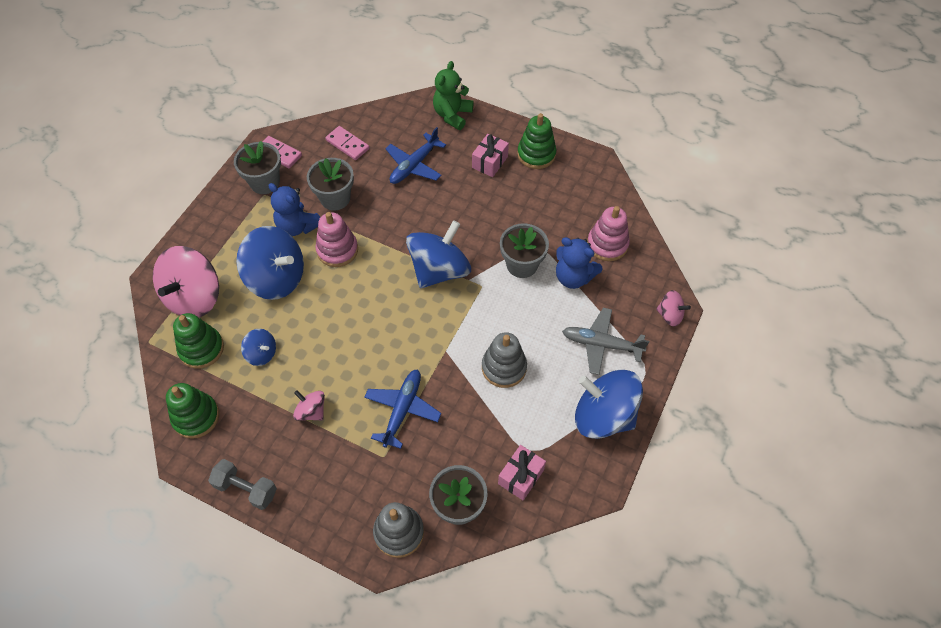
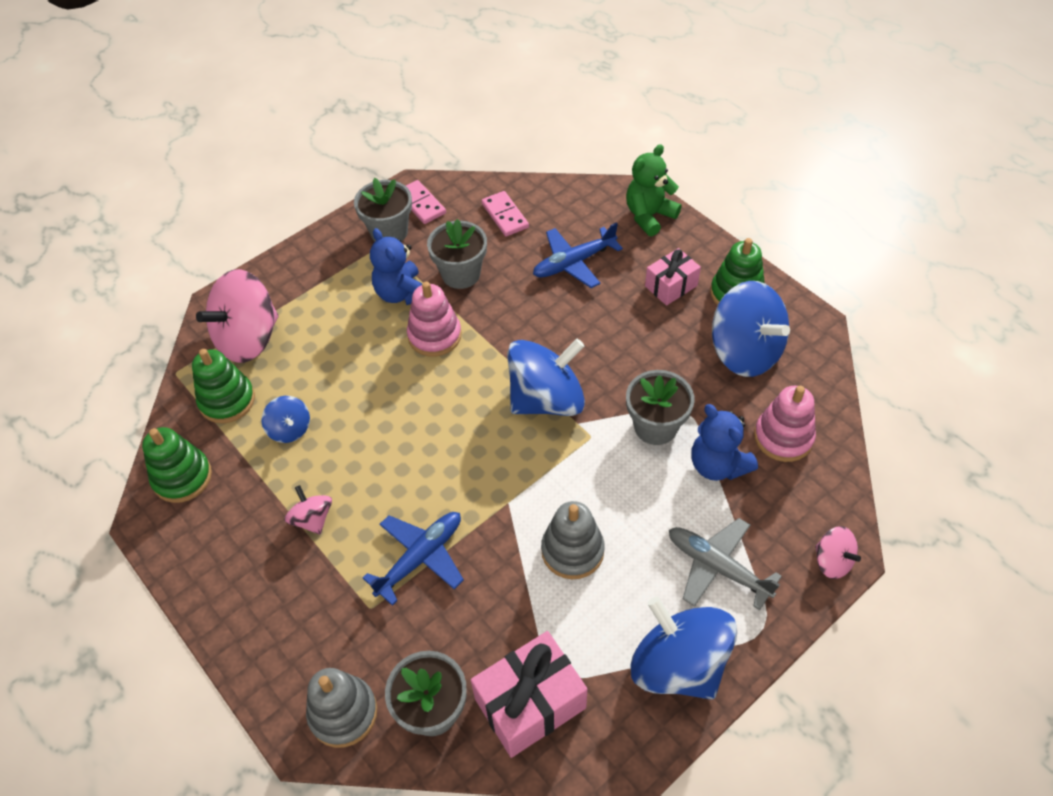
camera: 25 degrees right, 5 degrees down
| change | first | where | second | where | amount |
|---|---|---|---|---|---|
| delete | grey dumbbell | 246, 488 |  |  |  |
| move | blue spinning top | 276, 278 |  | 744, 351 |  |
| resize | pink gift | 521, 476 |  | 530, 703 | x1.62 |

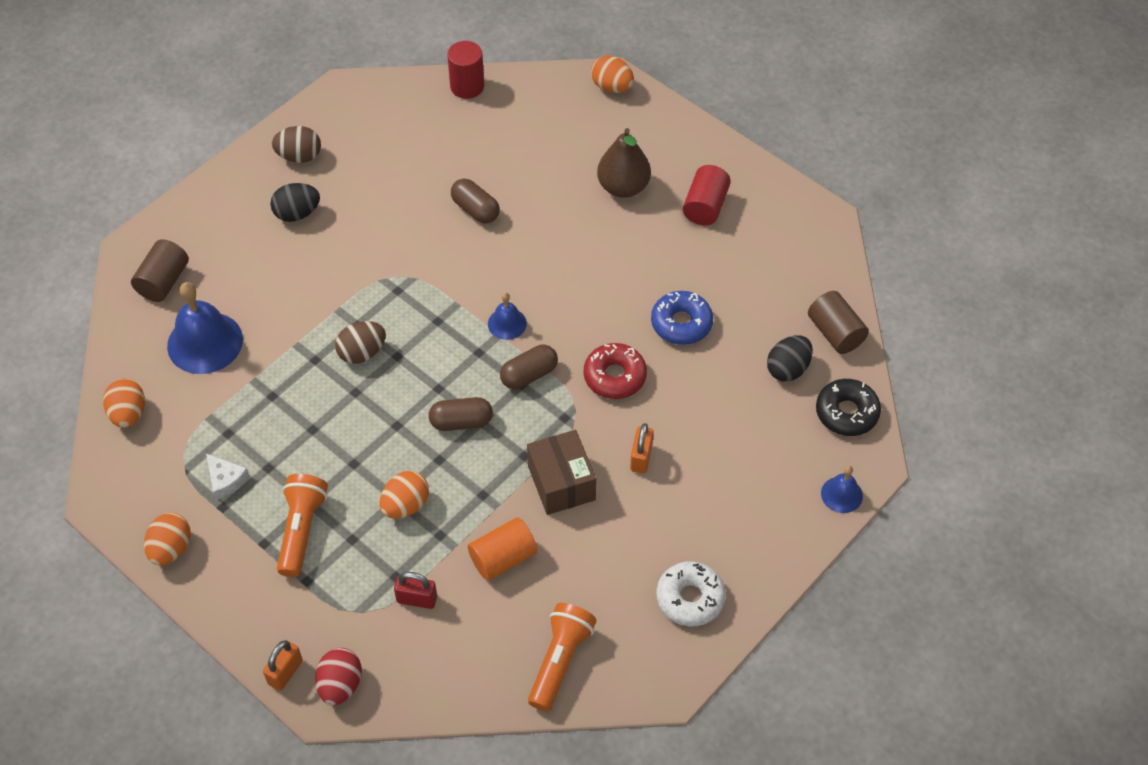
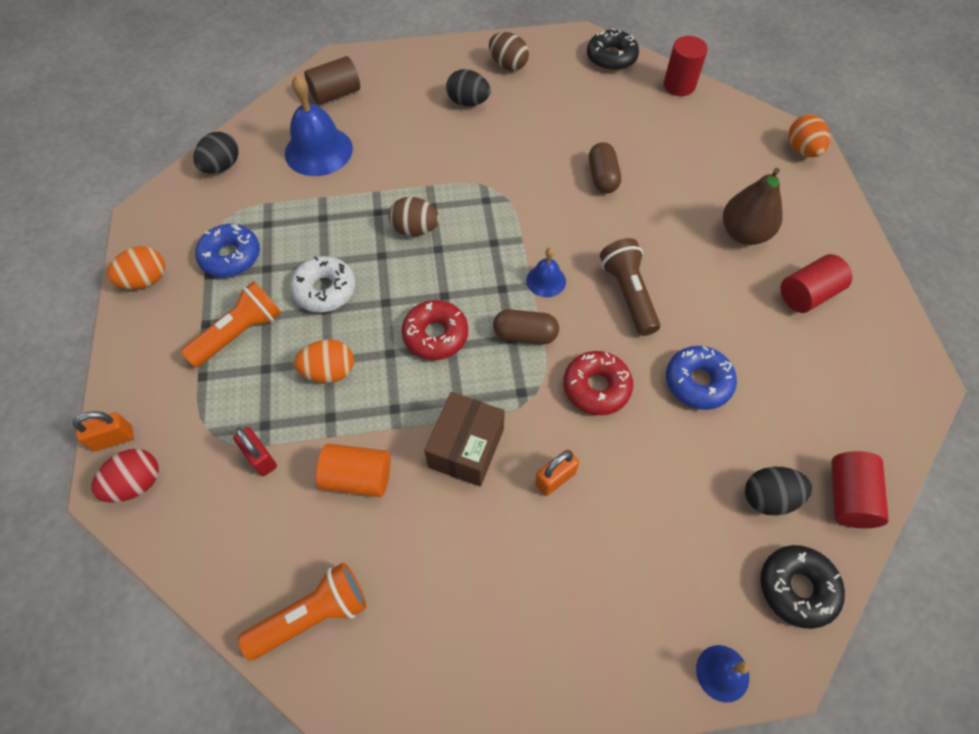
camera: 40 degrees right, 5 degrees up
| change | first | where | second | where | amount |
|---|---|---|---|---|---|
| recolor | orange egg | 128, 414 | black egg | 222, 166 |  |
| replace | white cheese | 225, 480 | blue donut | 231, 256 |  |
| replace | brown capsule | 461, 422 | red donut | 435, 335 |  |
| move | white donut | 690, 598 |  | 325, 290 |  |
| recolor | brown cylinder | 835, 333 | red cylinder | 848, 497 |  |
| insert |  |  | black donut | 611, 57 |  |
| insert |  |  | brown flashlight | 628, 294 |  |

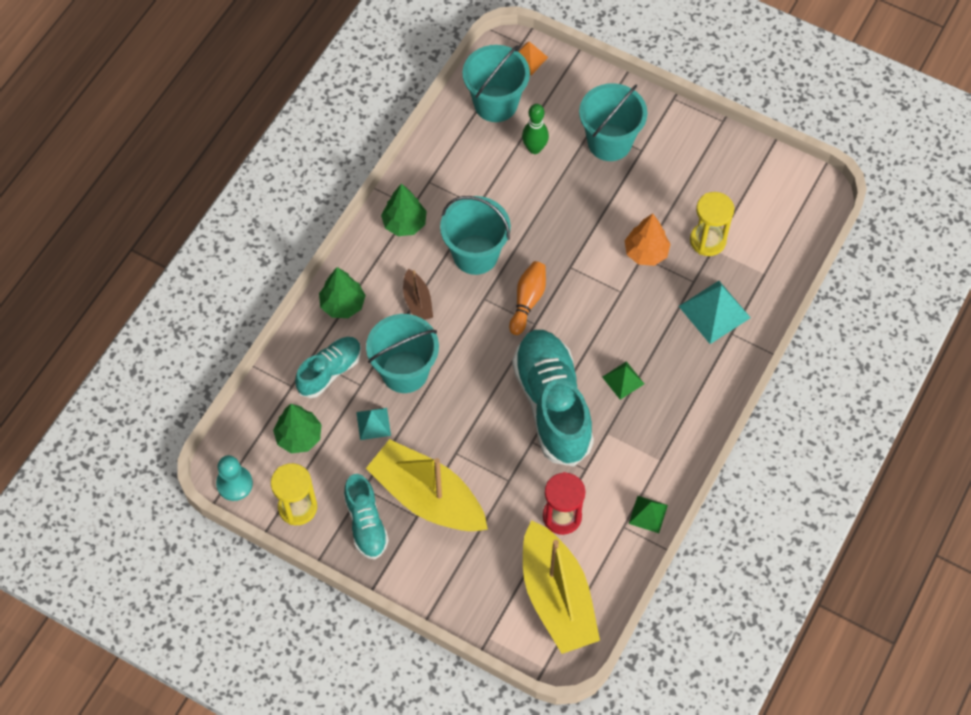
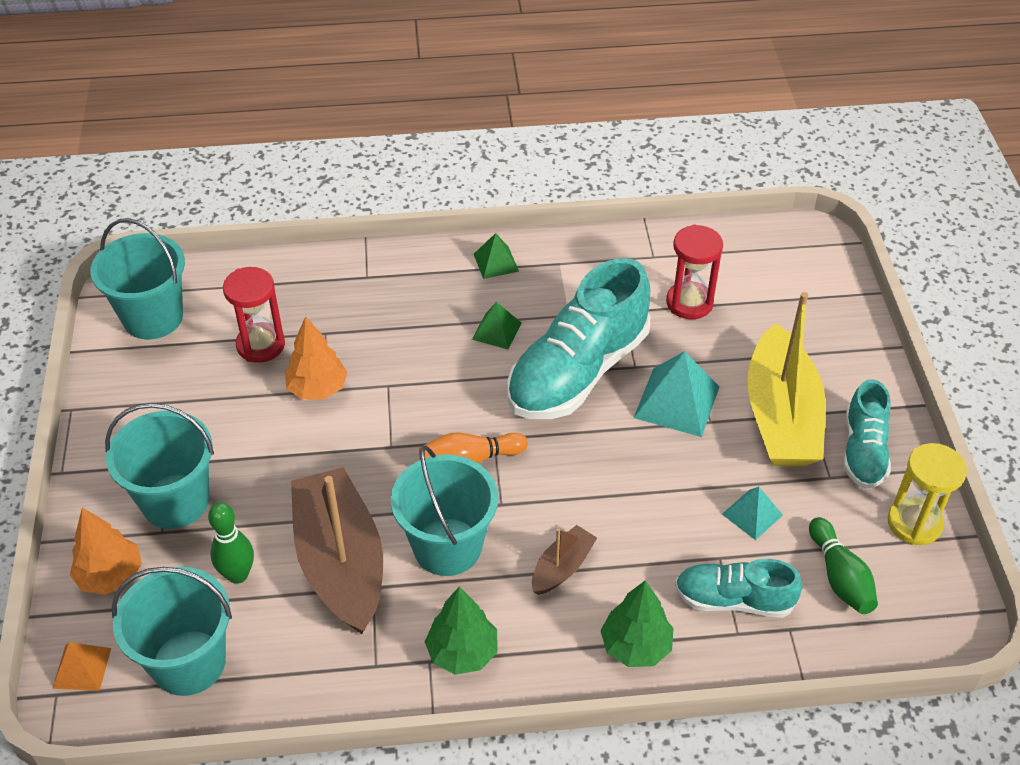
camera: 125 degrees left, 15 degrees down
| change | first | where | second | where | amount |
|---|---|---|---|---|---|
| delete | turquoise pawn | 234, 484 |  |  |  |
| replace | green tree | 299, 437 | green bowling pin | 840, 577 |  |
| rotate | turquoise shoe | 366, 523 |  | 863, 451 | 150 degrees clockwise |
| move | turquoise bucket | 405, 371 |  | 153, 317 |  |
| delete | yellow boat | 557, 597 |  |  |  |
| move | green pyramid | 648, 514 |  | 496, 262 |  |
| move | turquoise pyramid | 714, 312 |  | 677, 401 |  |
| recolor | yellow hourglass | 707, 240 | red hourglass | 261, 345 |  |
| insert |  |  | orange tree | 111, 576 |  |
| insert |  |  | brown boat | 341, 562 |  |

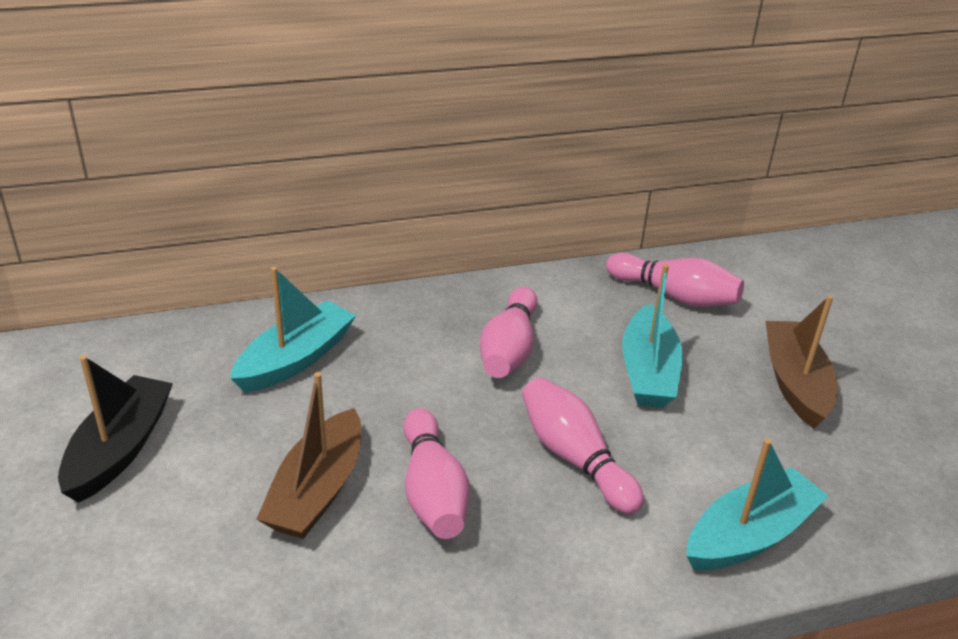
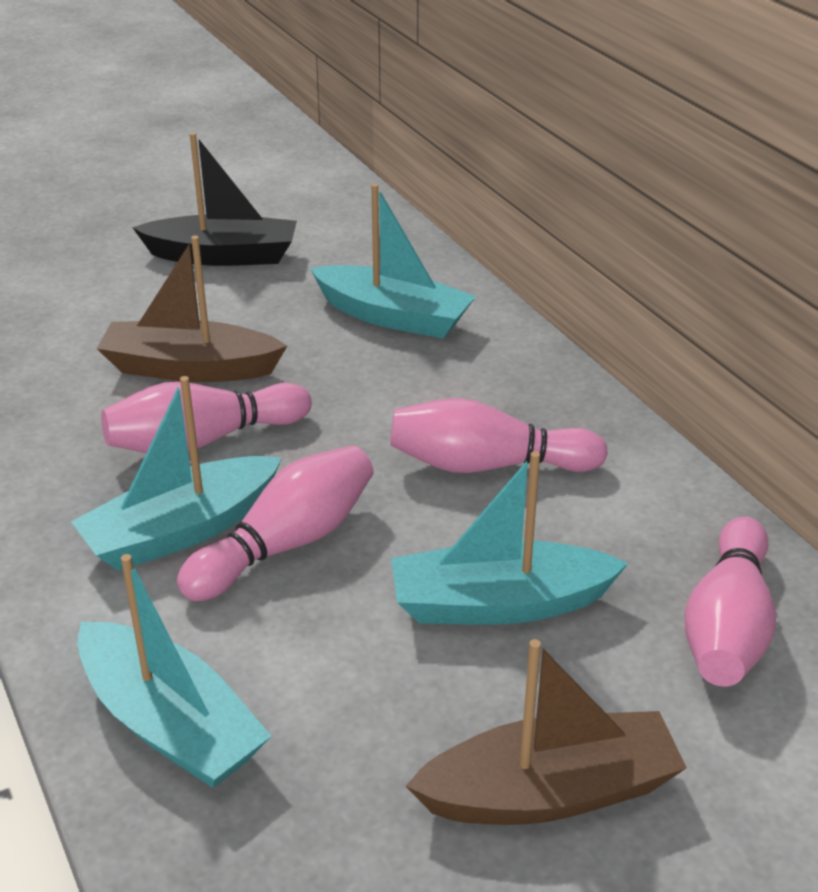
camera: 80 degrees right, 0 degrees up
| change | first | where | second | where | amount |
|---|---|---|---|---|---|
| insert |  |  | turquoise boat | 181, 531 |  |

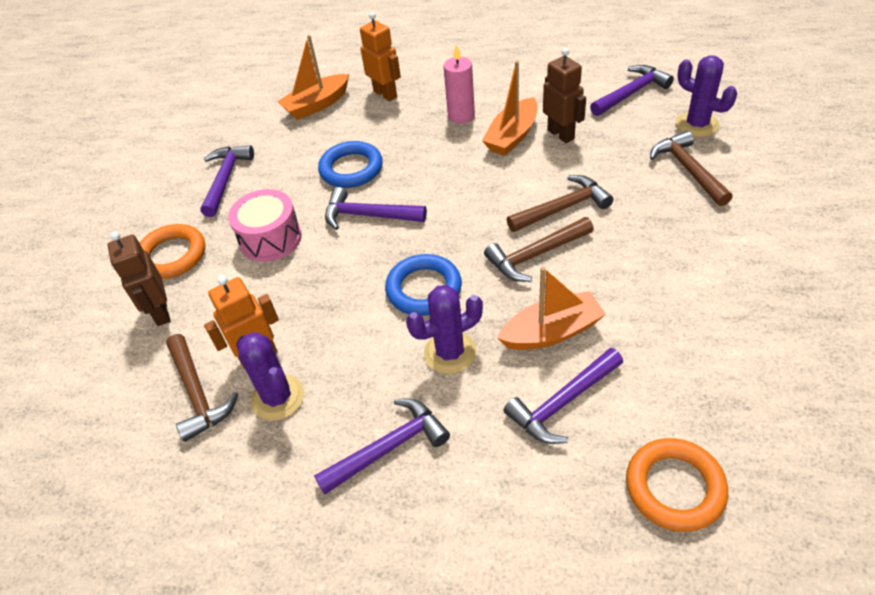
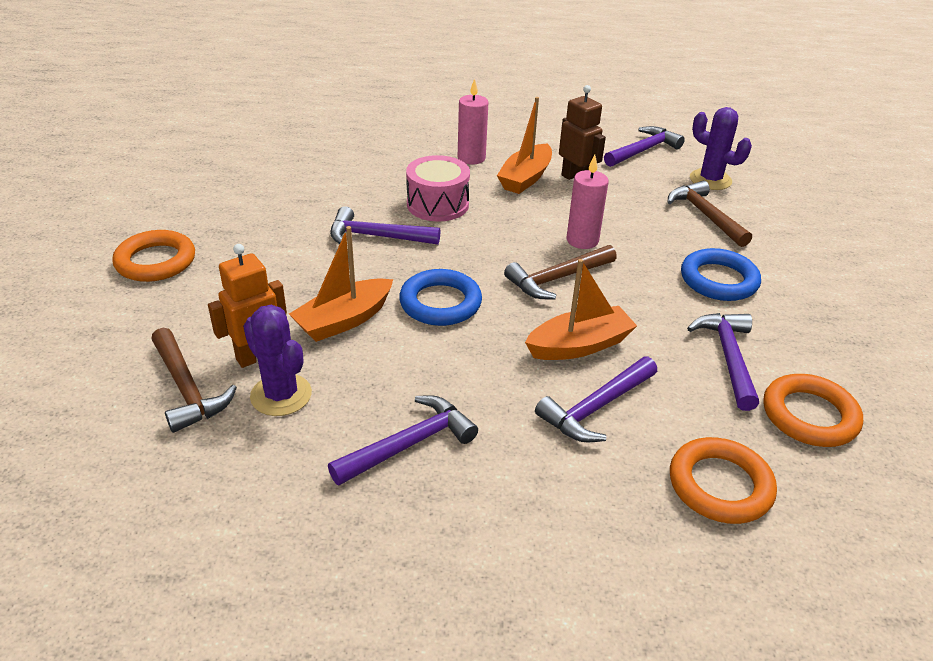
camera: 10 degrees left, 10 degrees down
| change | first | where | second | where | amount |
|---|---|---|---|---|---|
| delete | brown robot | 161, 312 |  |  |  |
| move | purple hammer | 225, 179 |  | 728, 357 |  |
| move | pink drum | 270, 239 |  | 437, 204 |  |
| move | orange boat | 317, 105 |  | 344, 320 |  |
| move | blue ring | 351, 169 |  | 718, 280 |  |
| delete | orange robot | 385, 94 |  |  |  |
| delete | purple cactus | 450, 352 |  |  |  |
| replace | brown hammer | 562, 208 | pink candle | 582, 240 |  |
| insert |  |  | orange ring | 809, 415 |  |

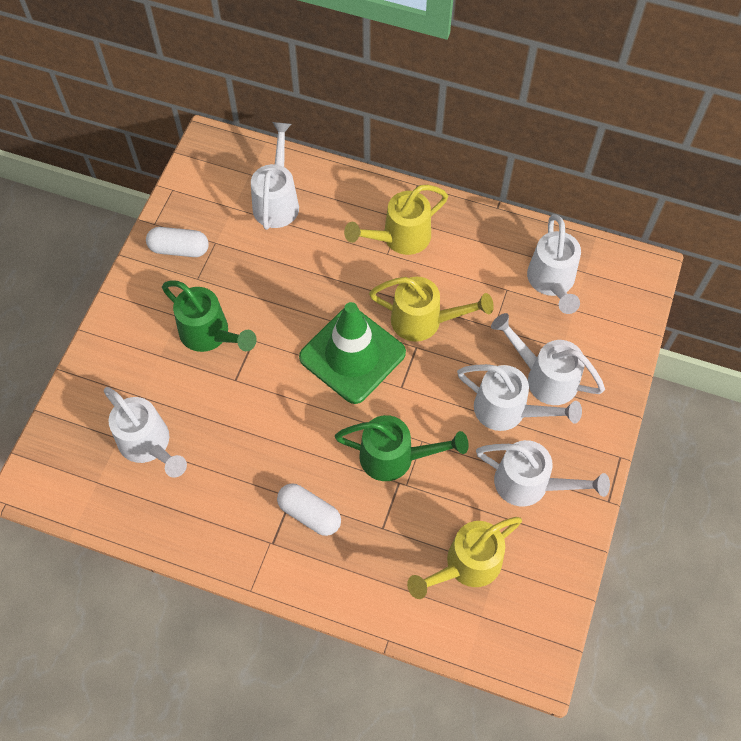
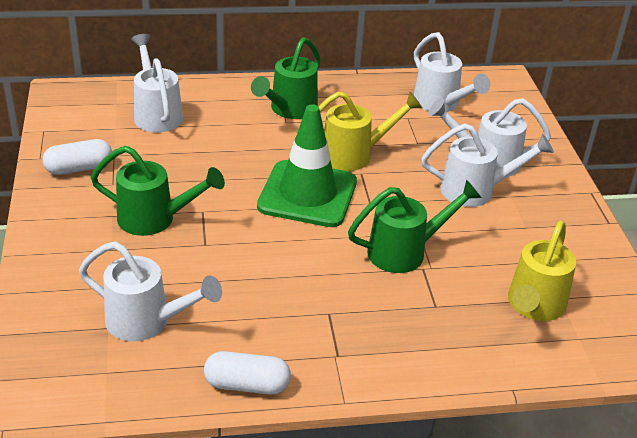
camera: 30 degrees left, 25 degrees down
| change | first | where | second | where | amount |
|---|---|---|---|---|---|
| move | white capsule | 309, 514 |  | 247, 385 |  |
| recolor | yellow watering can | 400, 238 | green watering can | 289, 110 |  |
| delete | white watering can | 530, 484 |  |  |  |

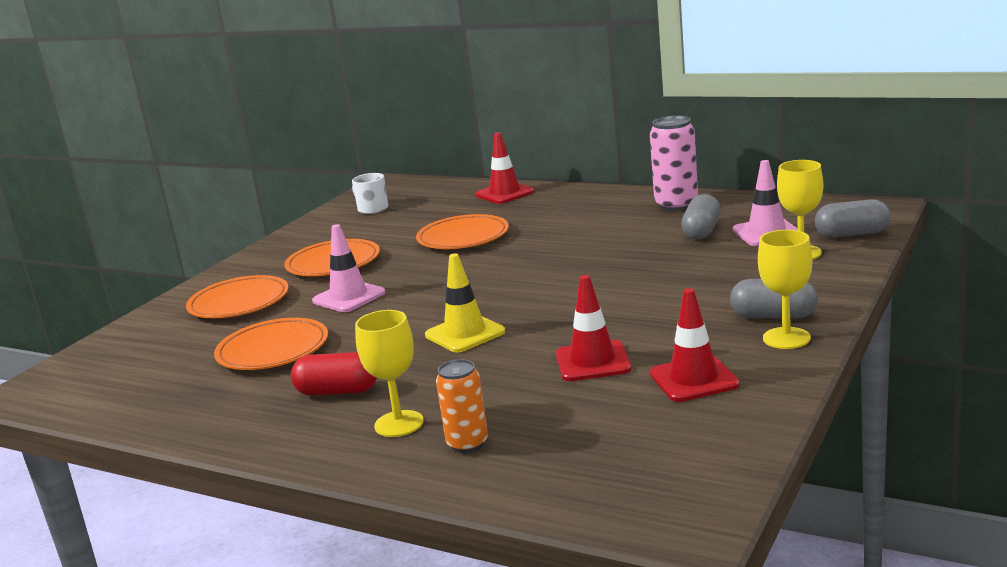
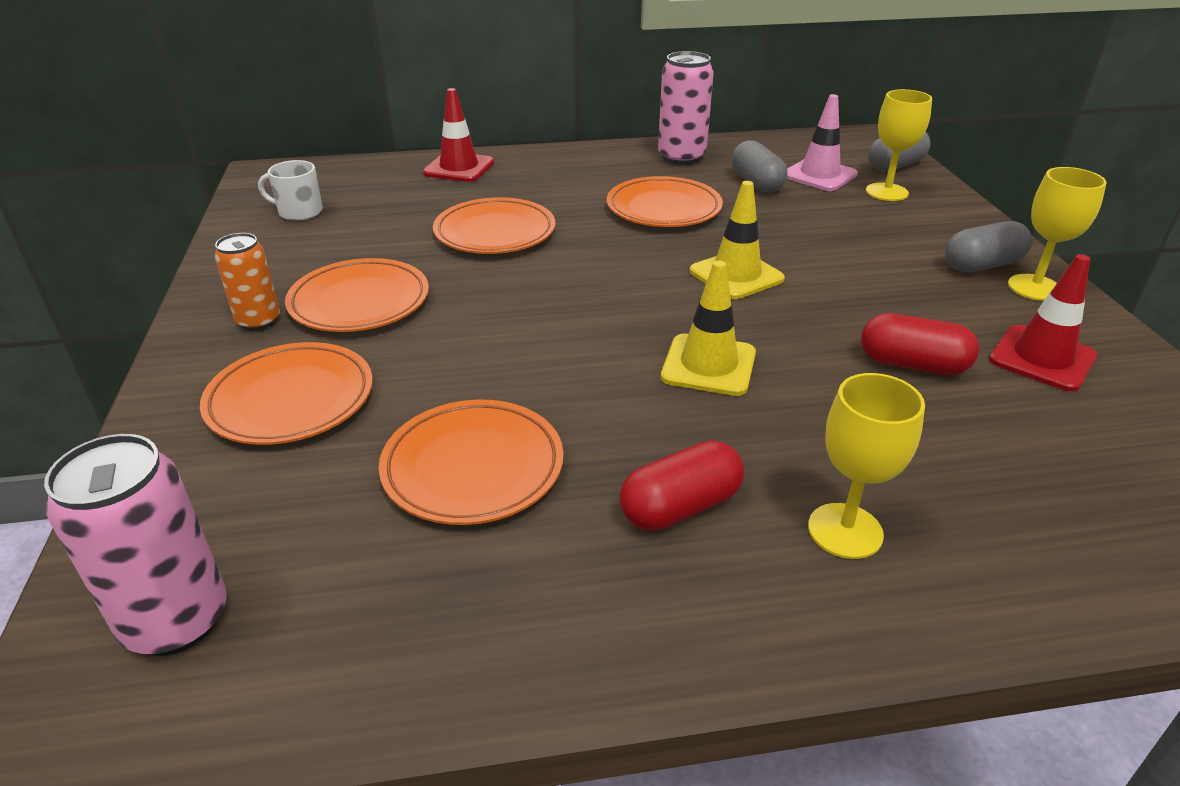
camera: 40 degrees left, 15 degrees up
| change | first | where | second | where | amount |
|---|---|---|---|---|---|
| delete | pink traffic cone | 349, 297 |  |  |  |
| move | orange can | 467, 443 |  | 258, 321 |  |
| replace | red traffic cone | 593, 362 | red capsule | 912, 364 |  |
| insert |  |  | pink can | 176, 621 |  |
| insert |  |  | orange plate | 663, 208 |  |
| insert |  |  | yellow traffic cone | 736, 275 |  |

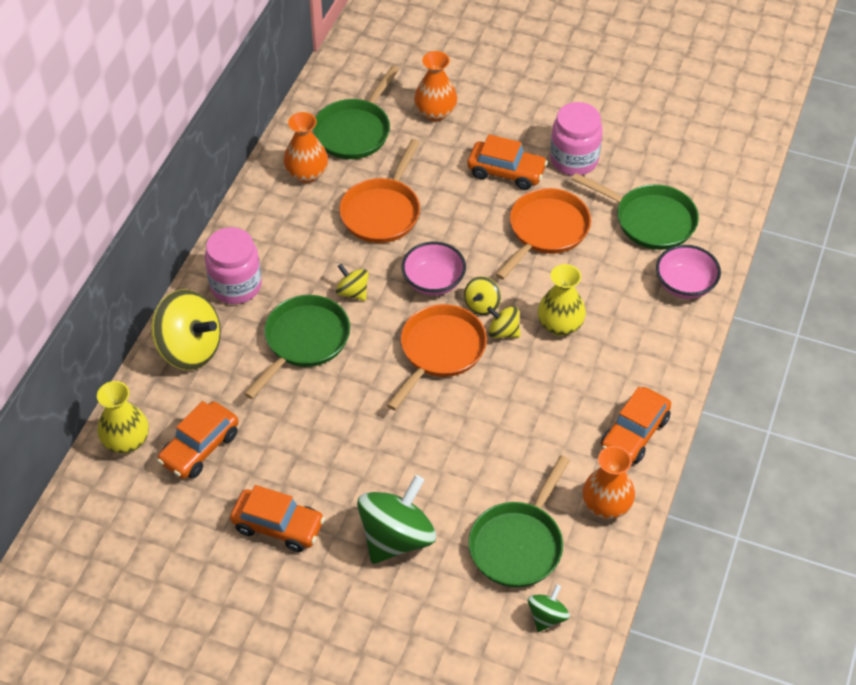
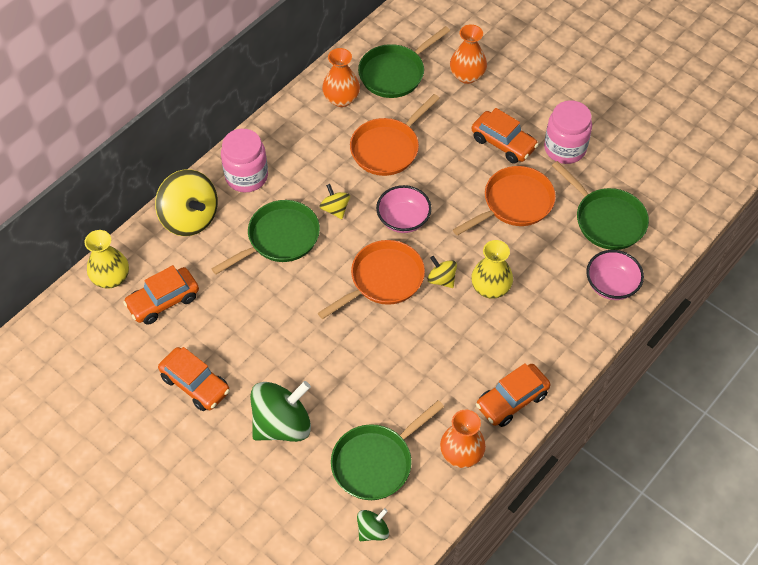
camera: 20 degrees right, 5 degrees up
| change | first | where | second | where | amount |
|---|---|---|---|---|---|
| delete | yellow spinning top | 482, 305 |  |  |  |

